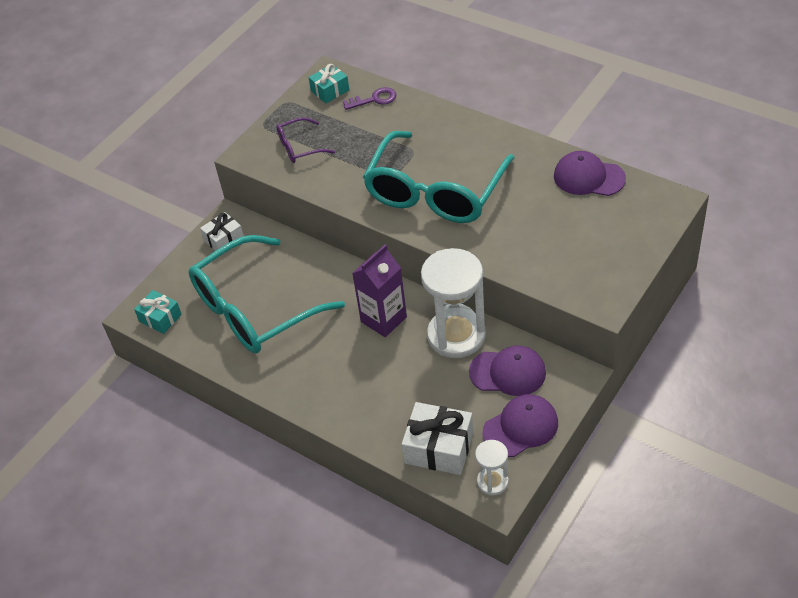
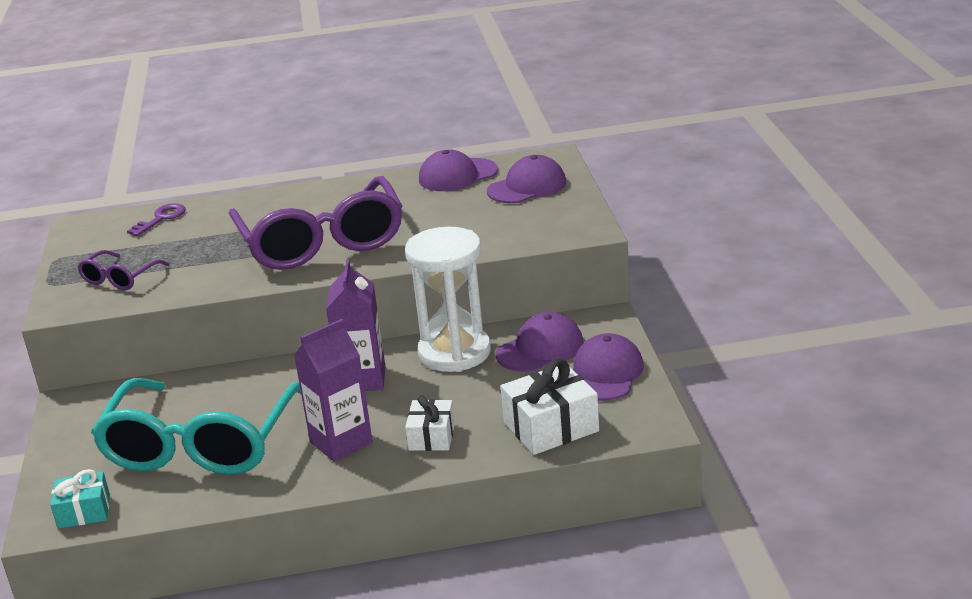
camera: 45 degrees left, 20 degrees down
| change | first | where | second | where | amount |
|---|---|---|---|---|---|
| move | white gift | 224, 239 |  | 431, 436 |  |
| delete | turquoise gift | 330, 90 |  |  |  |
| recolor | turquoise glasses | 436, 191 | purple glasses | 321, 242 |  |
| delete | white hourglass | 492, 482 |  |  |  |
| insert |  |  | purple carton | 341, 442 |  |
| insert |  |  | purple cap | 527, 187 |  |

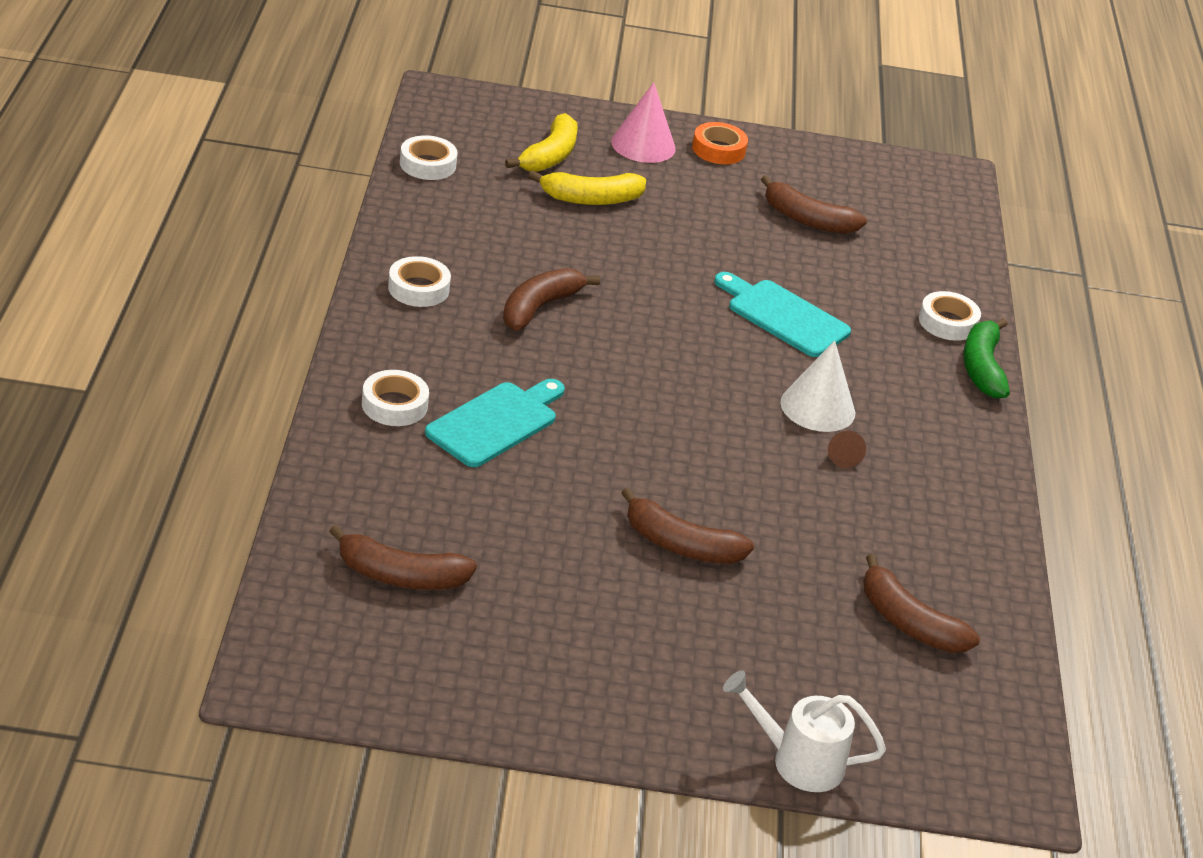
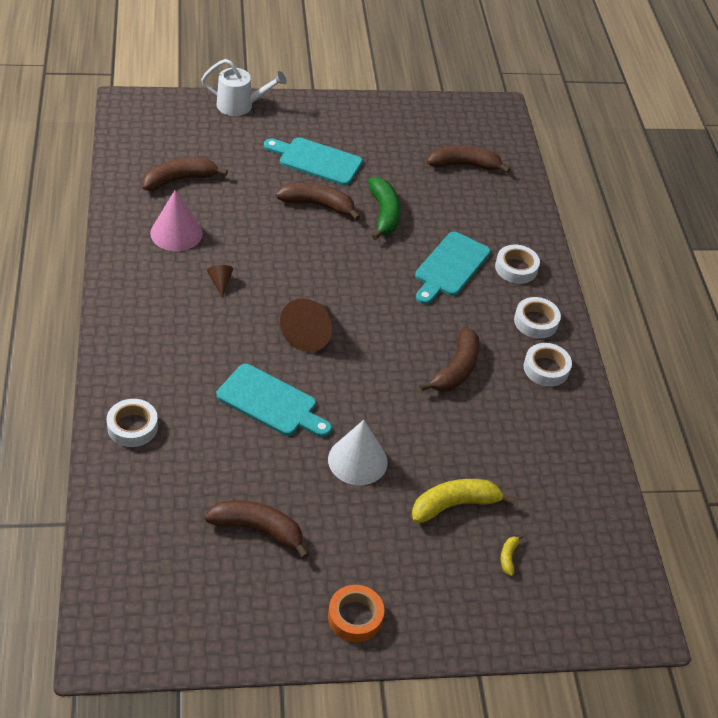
camera: 170 degrees right, 10 degrees up
| change | first | where | second | where | amount |
|---|---|---|---|---|---|
| move | white tape | 427, 164 |  | 536, 322 |  |
| resize | yellow banana | 549, 156 |  | 508, 557 | x0.45 |
| move | pink cone | 643, 145 |  | 176, 233 |  |
| move | white cone | 817, 407 |  | 357, 460 |  |
| rotate | brown banana | 908, 622 |  | 179, 180 | 60 degrees counterclockwise |
| move | green banana | 982, 368 |  | 384, 214 |  |
| insert |  |  | turquoise cutting board | 316, 160 |  |
| insert |  |  | brown cone | 310, 333 |  |

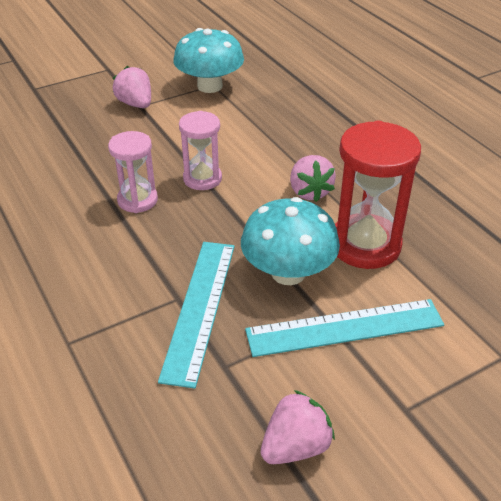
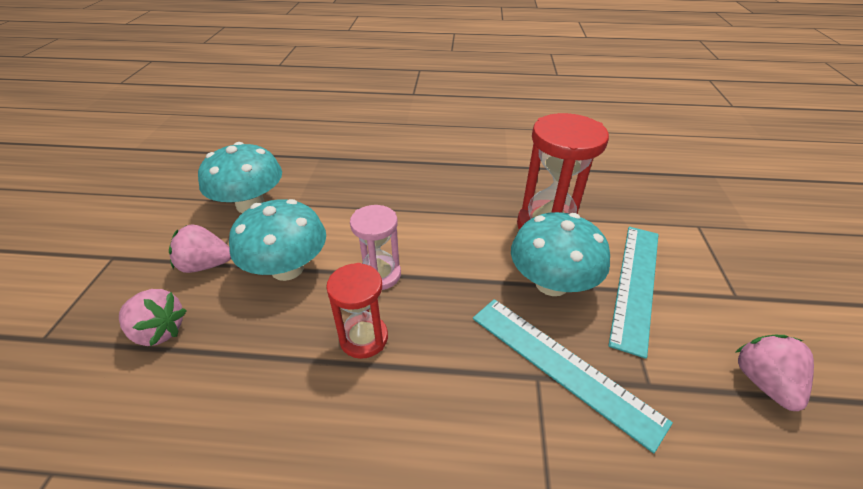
camera: 55 degrees left, 0 degrees up
| change | first | where | second | where | amount |
|---|---|---|---|---|---|
| recolor | pink hourglass | 137, 200 | red hourglass | 363, 338 |  |
| move | pink strawberry | 309, 192 |  | 159, 331 |  |
| insert |  |  | turquoise mushroom | 287, 268 |  |

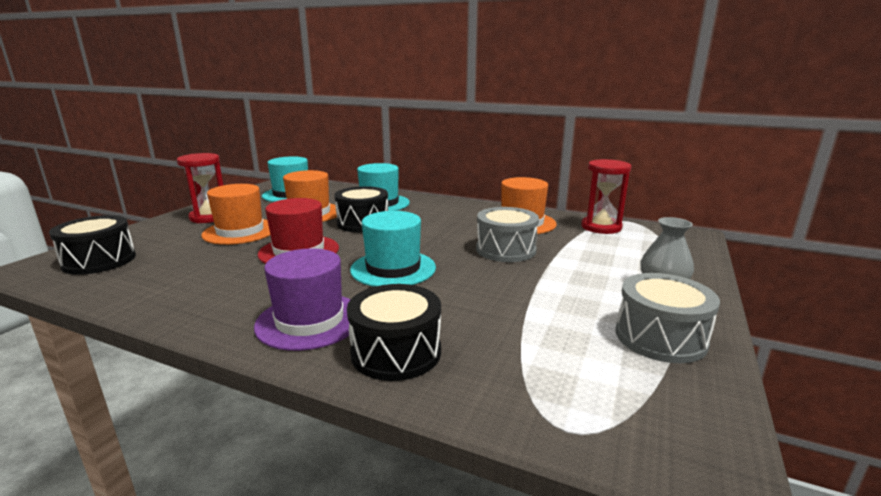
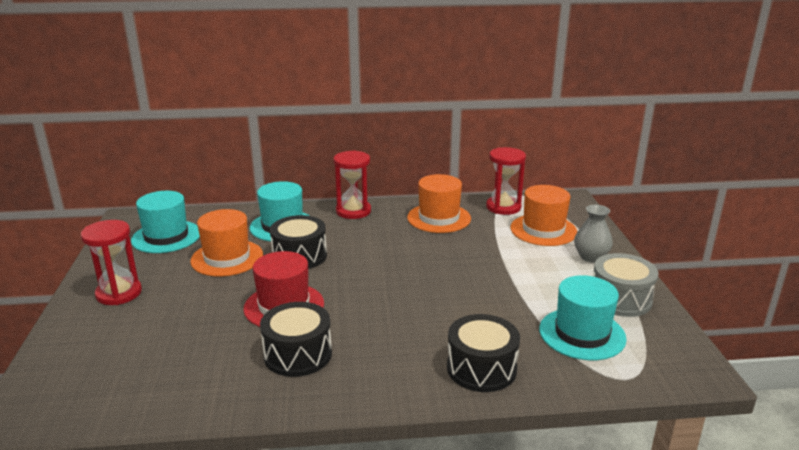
camera: 30 degrees left, 5 degrees up
| change | first | where | second | where | amount |
|---|---|---|---|---|---|
| move | black drum | 99, 261 |  | 298, 354 |  |
| move | orange hat | 240, 231 |  | 543, 230 |  |
| delete | purple hat | 309, 320 |  |  |  |
| move | turquoise hat | 393, 268 |  | 582, 334 |  |
| delete | grey drum | 505, 250 |  |  |  |
| insert |  |  | red hourglass | 353, 211 |  |

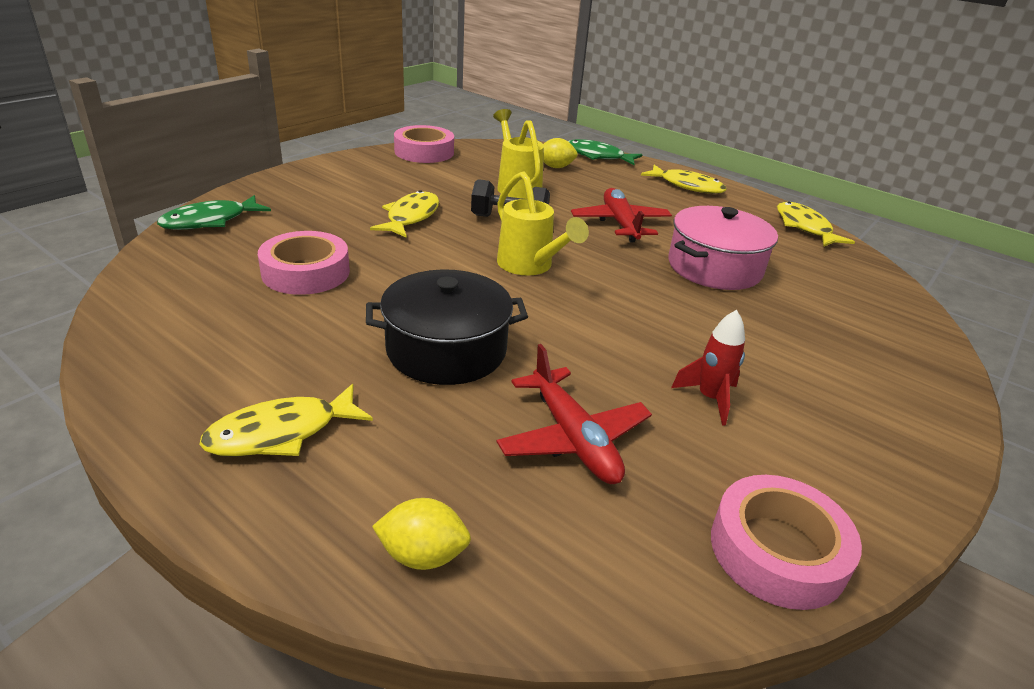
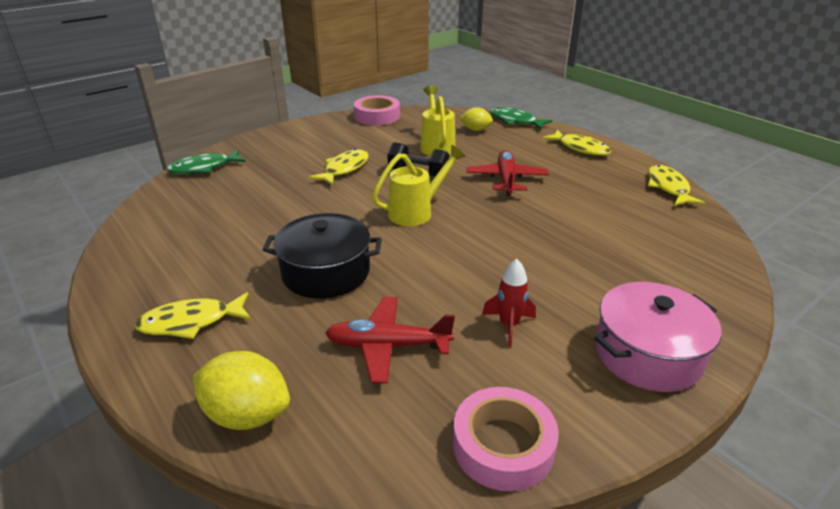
camera: 15 degrees right, 0 degrees up
| change | first | where | second | where | amount |
|---|---|---|---|---|---|
| delete | pink tape | 306, 272 |  |  |  |
| resize | yellow lemon | 423, 555 |  | 247, 414 | x1.60 |
| rotate | red plane | 573, 438 |  | 388, 346 | 105 degrees clockwise |
| rotate | yellow watering can | 530, 267 |  | 417, 212 | 105 degrees counterclockwise |
| move | pink pot | 714, 267 |  | 647, 354 |  |

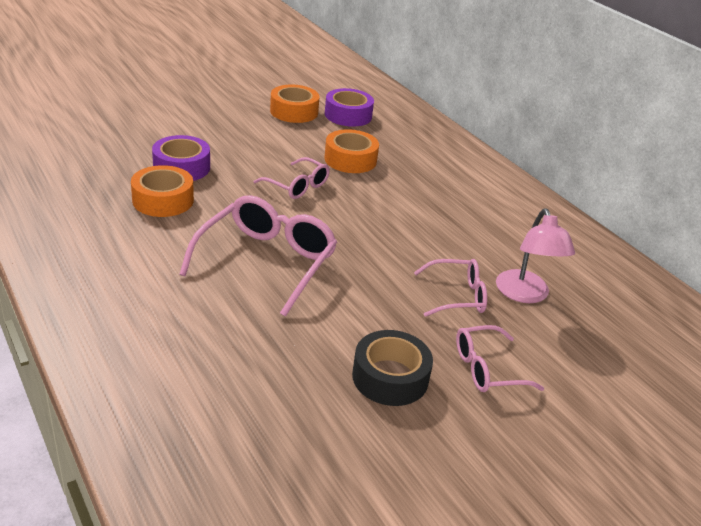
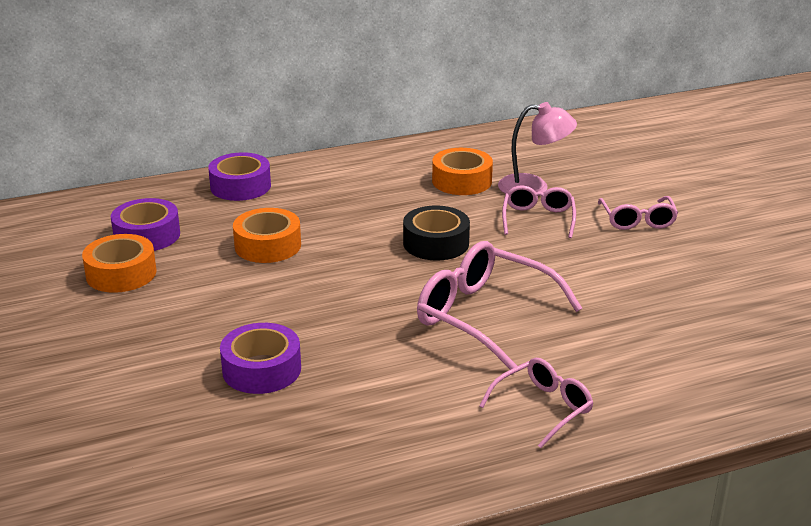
camera: 75 degrees left, 5 degrees down
| change | first | where | second | where | amount |
|---|---|---|---|---|---|
| move | orange tape | 163, 200 |  | 462, 181 |  |
| move | pink glasses | 297, 186 |  | 543, 408 |  |
| move | black tape | 390, 377 |  | 436, 243 |  |
| insert |  |  | purple tape | 240, 186 |  |

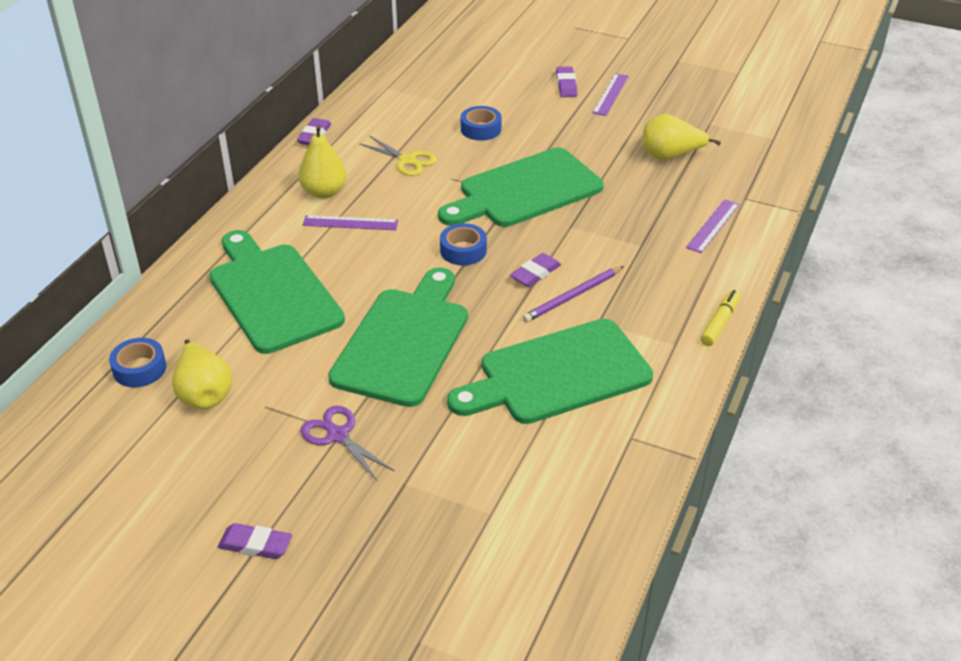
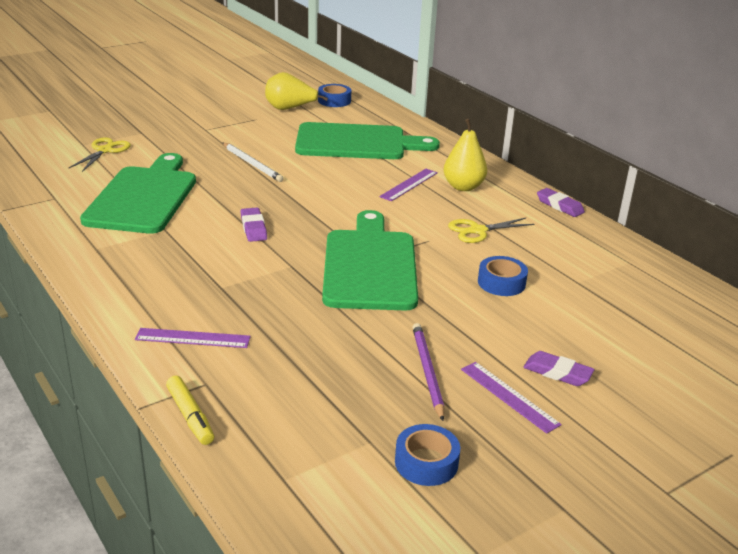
camera: 120 degrees right, 10 degrees down
| change | first | where | second | where | amount |
|---|---|---|---|---|---|
| delete | purple eraser | 255, 545 |  |  |  |
| delete | purple scissors | 338, 435 |  |  |  |
| replace | green cutting board | 403, 341 | white pencil | 252, 164 |  |
| move | blue tape | 463, 250 |  | 426, 462 |  |
| move | purple pencil | 572, 296 |  | 427, 371 |  |
| delete | yellow pear | 670, 156 |  |  |  |
| rotate | purple ruler | 713, 226 |  | 193, 338 | 60 degrees counterclockwise |
| move | yellow marker | 719, 323 |  | 190, 416 |  |
| insert |  |  | yellow scissors | 105, 150 |  |

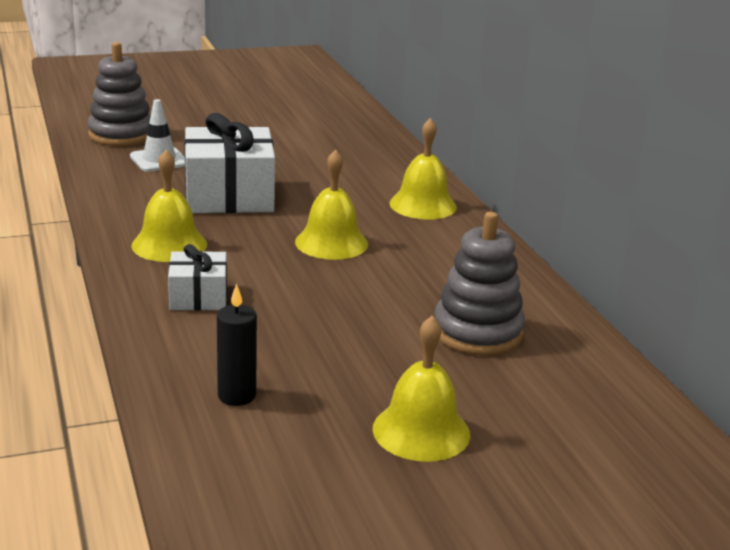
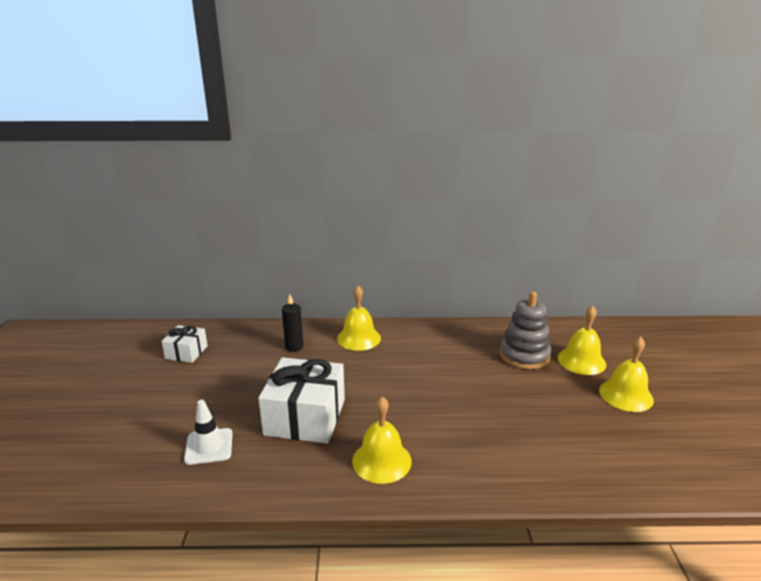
camera: 70 degrees left, 0 degrees up
| change | first | where | second | where | amount |
|---|---|---|---|---|---|
| delete | grey stacking toy | 121, 135 |  |  |  |
| move | white gift | 198, 297 |  | 186, 352 |  |
| move | black candle | 236, 396 |  | 294, 347 |  |
| move | yellow bell | 331, 243 |  | 581, 361 |  |

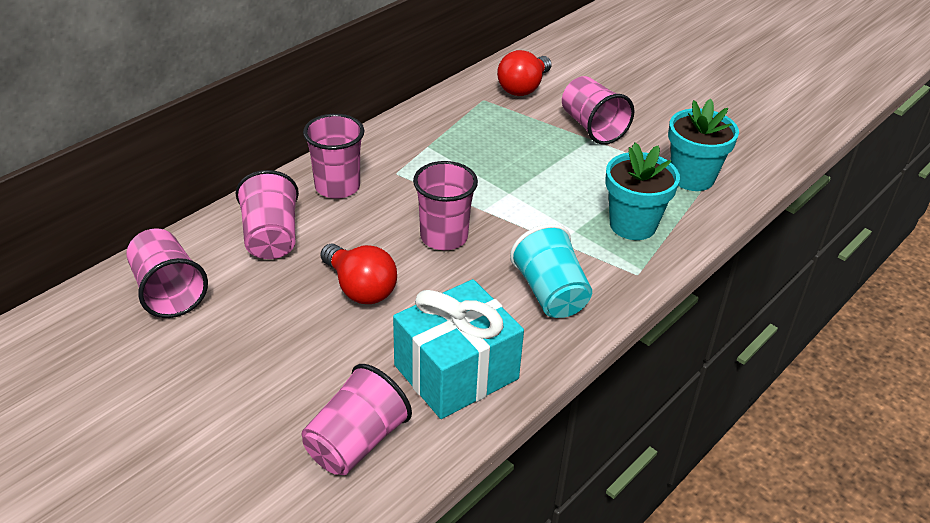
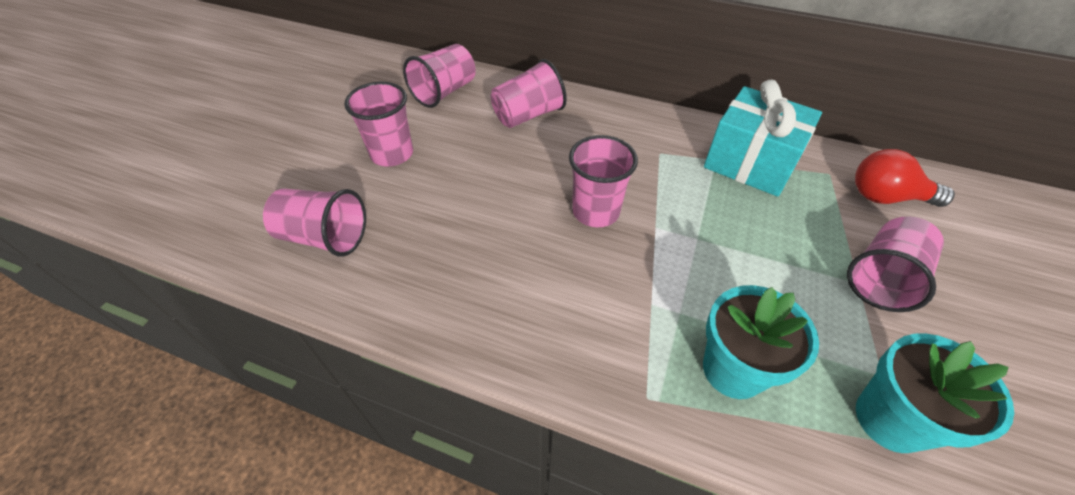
camera: 70 degrees right, 10 degrees up
| change | first | where | second | where | amount |
|---|---|---|---|---|---|
| move | pink cup | 337, 187 |  | 392, 154 |  |
| delete | red light bulb | 360, 288 |  |  |  |
| move | turquoise gift | 456, 372 |  | 750, 162 |  |
| delete | turquoise cup | 550, 293 |  |  |  |

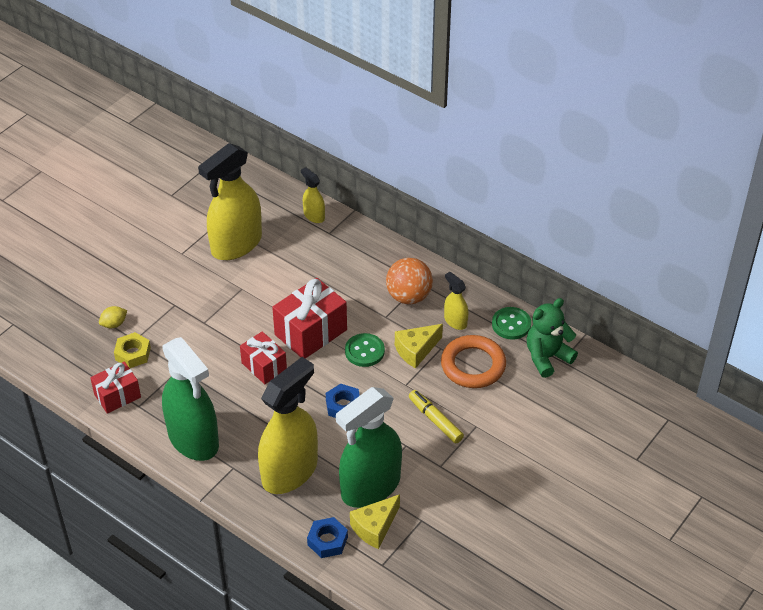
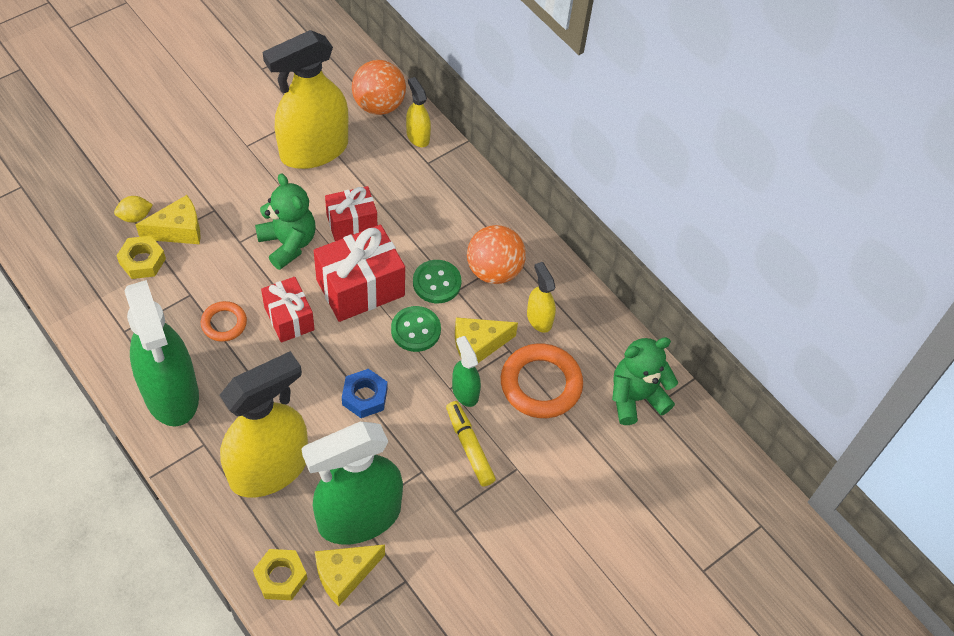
camera: 10 degrees right, 10 degrees up
| change | first | where | second | where | amount |
|---|---|---|---|---|---|
| move | red gift | 117, 396 |  | 352, 223 |  |
| recolor | blue nut | 327, 541 | yellow nut | 281, 577 |  |
| move | green button | 511, 324 |  | 437, 283 |  |
| insert |  |  | yellow cheese | 178, 230 |  |
| insert |  |  | orange ring | 224, 323 |  |
| insert |  |  | green teddy bear | 288, 243 |  |
| insert |  |  | orange ball | 379, 105 |  |
| insert |  |  | green spray bottle | 465, 391 |  |

